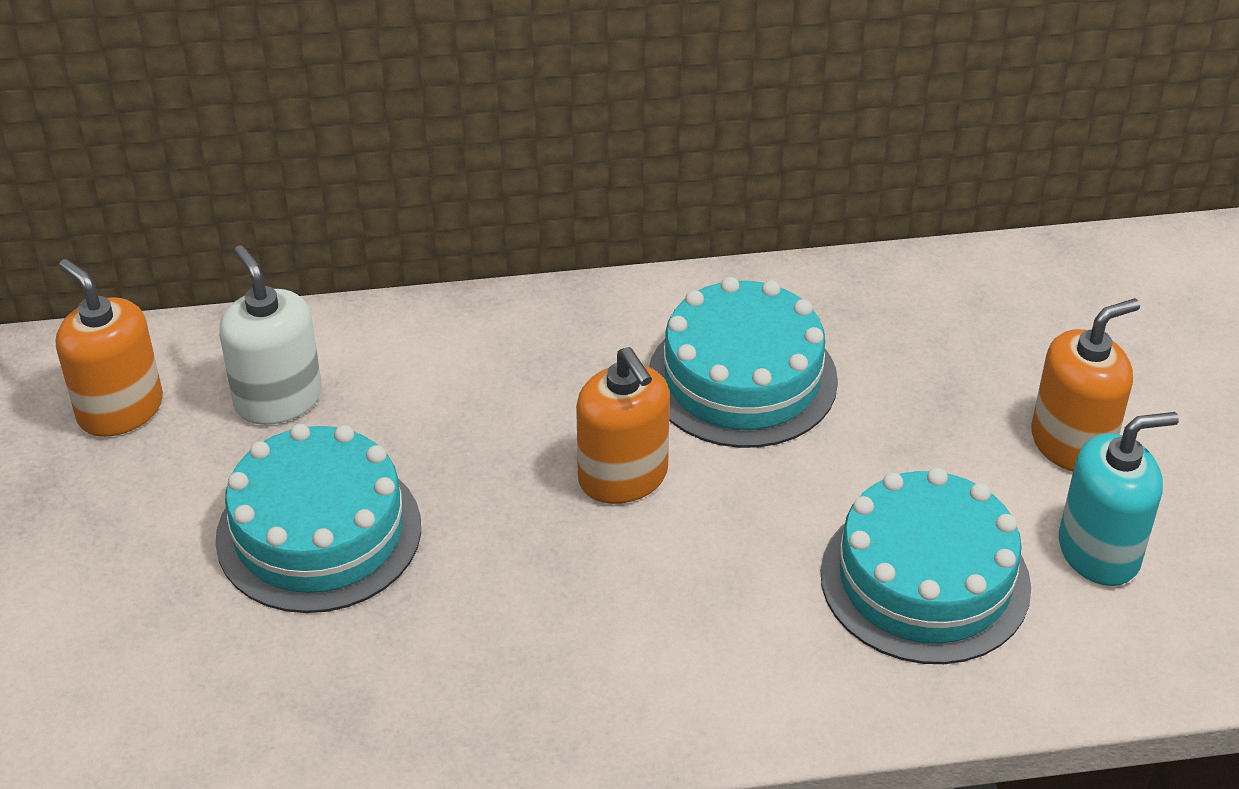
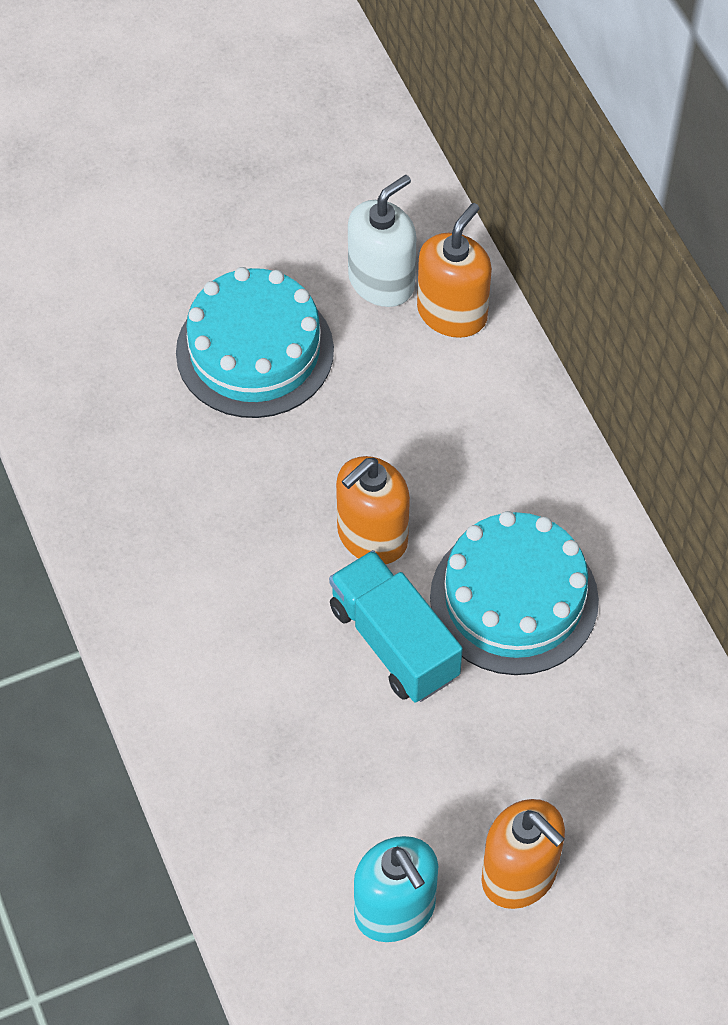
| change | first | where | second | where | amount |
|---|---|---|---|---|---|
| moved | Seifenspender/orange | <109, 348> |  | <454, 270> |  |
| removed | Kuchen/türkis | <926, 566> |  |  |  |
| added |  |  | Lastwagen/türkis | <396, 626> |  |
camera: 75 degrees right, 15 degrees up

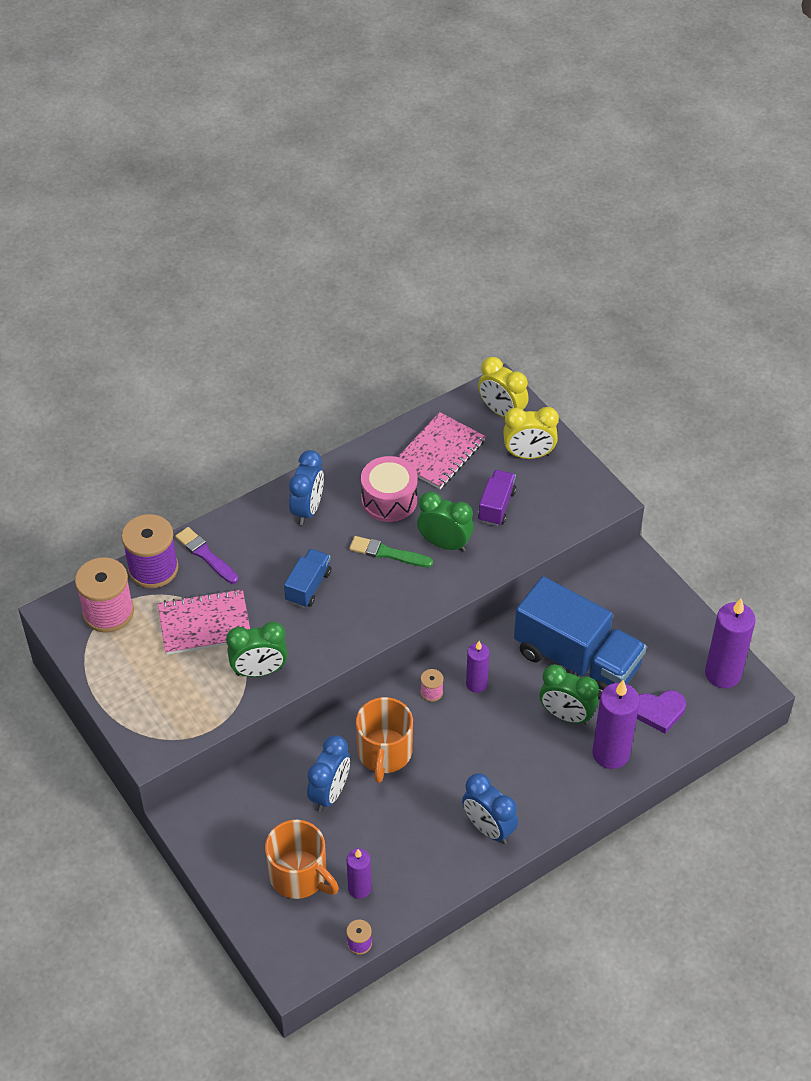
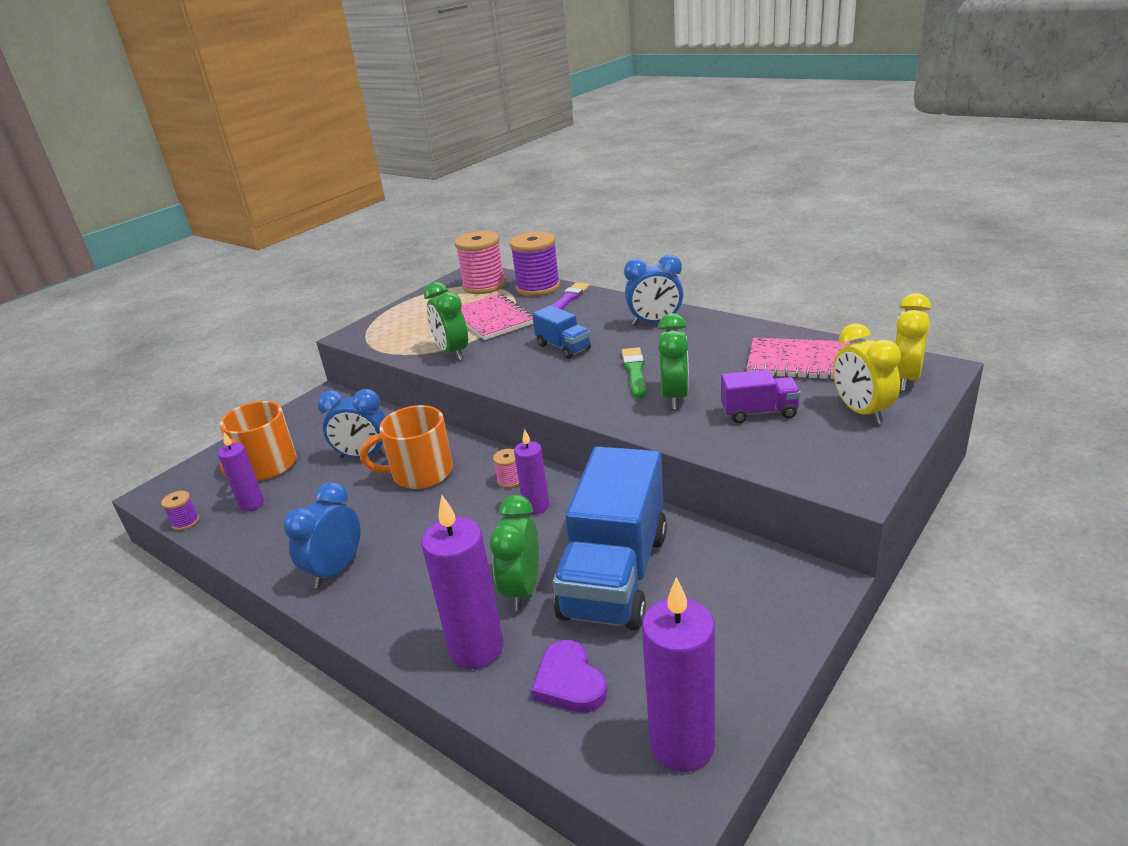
| change | first | where | second | where | amount |
|---|---|---|---|---|---|
| removed | Trommel/rosa | <389, 489> |  |  |  |
| turned | Lastwagen/blau | <307, 578> |  | <561, 332> | 45 degrees clockwise |
camera: 75 degrees right, 20 degrees down

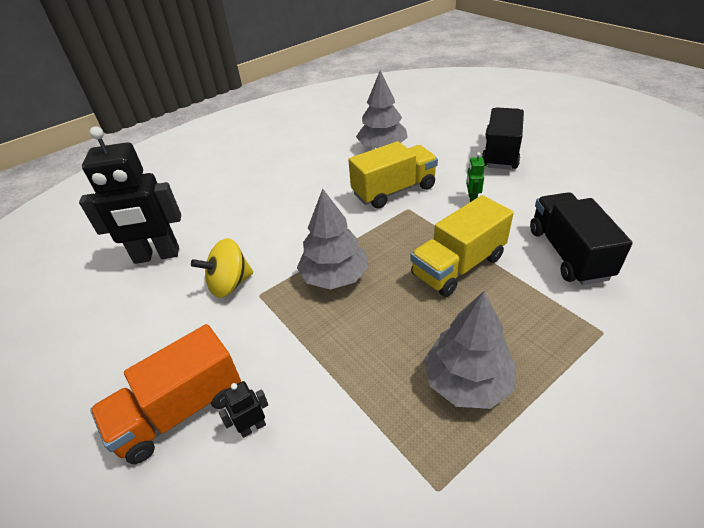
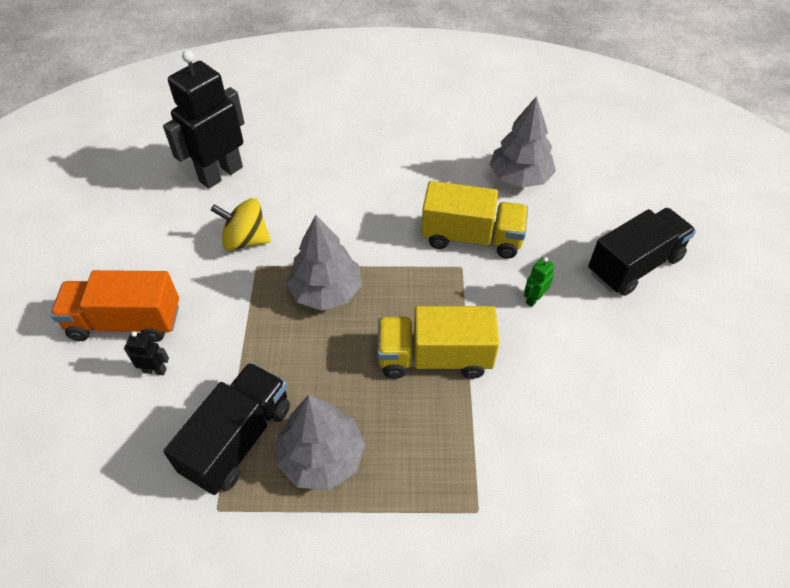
| change | first | where | second | where | amount |
|---|---|---|---|---|---|
| turned | Roboter/schwarz | <130, 195> |  | <204, 119> | 105 degrees clockwise |
| moved | Lastwagen/schwarz | <581, 238> |  | <226, 429> |  |
camera: 35 degrees right, 10 degrees up

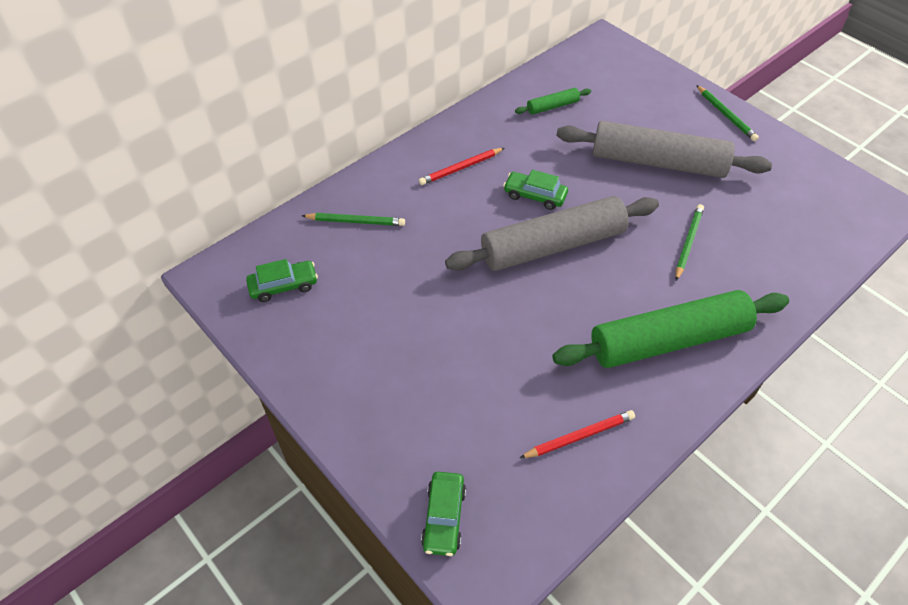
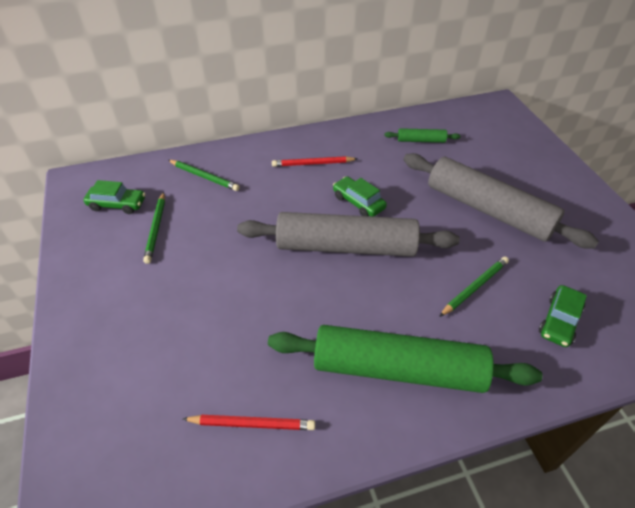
| change | first | where | second | where | amount |
|---|---|---|---|---|---|
| moved | Bleistift/grün | <727, 113> |  | <154, 228> |  |
| moved | Auto/grün | <443, 514> |  | <563, 316> |  |
camera: 25 degrees right, 5 degrees down

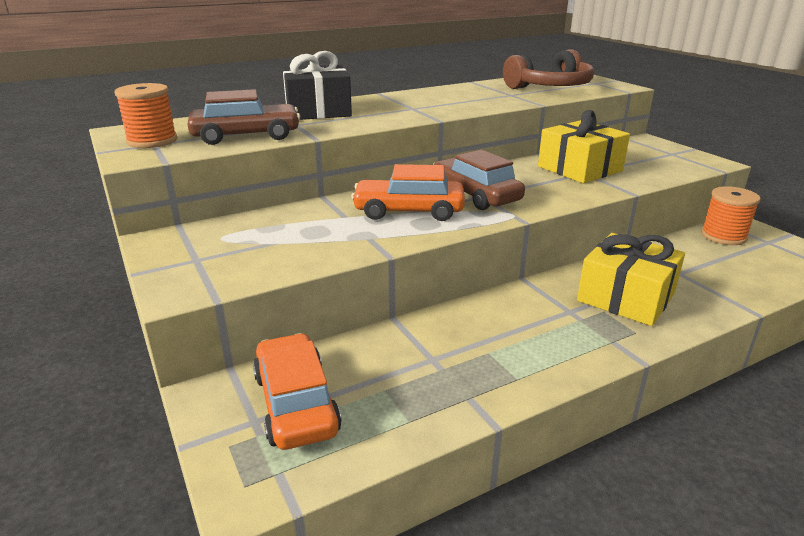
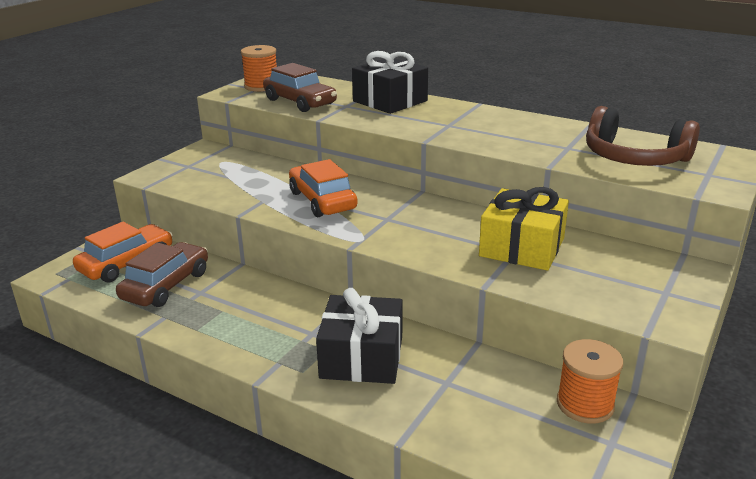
| change | first | where | second | where | amount |
|---|---|---|---|---|---|
| moved | Auto/braun | <479, 180> |  | <162, 274> |  |
| recoloured | Geschenk/gelb | <631, 279> | Geschenk/schwarz | <359, 336> |  |
camera: 60 degrees right, 0 degrees up

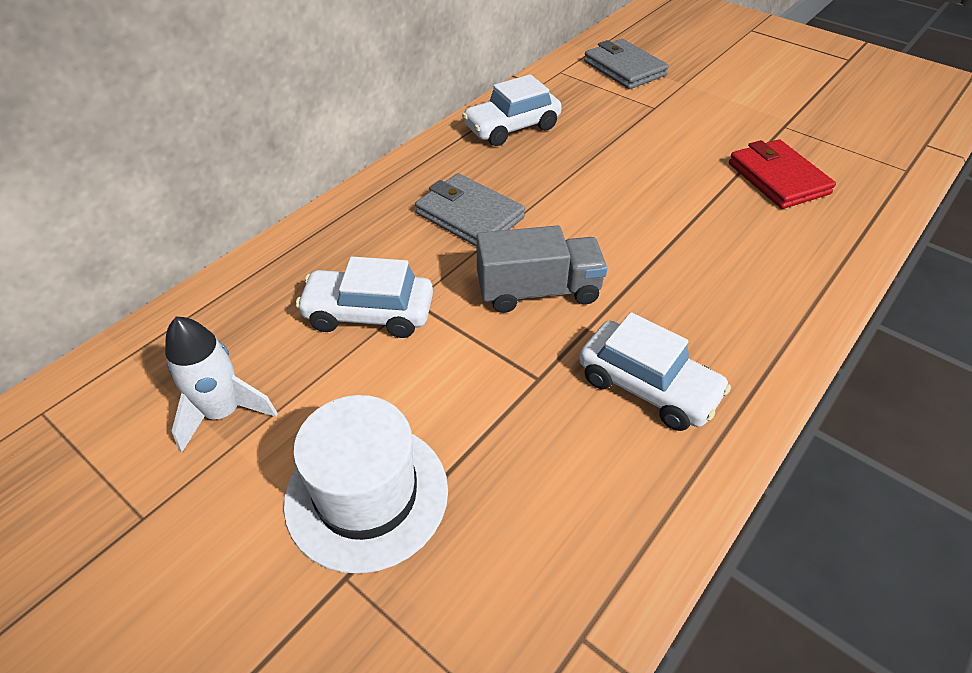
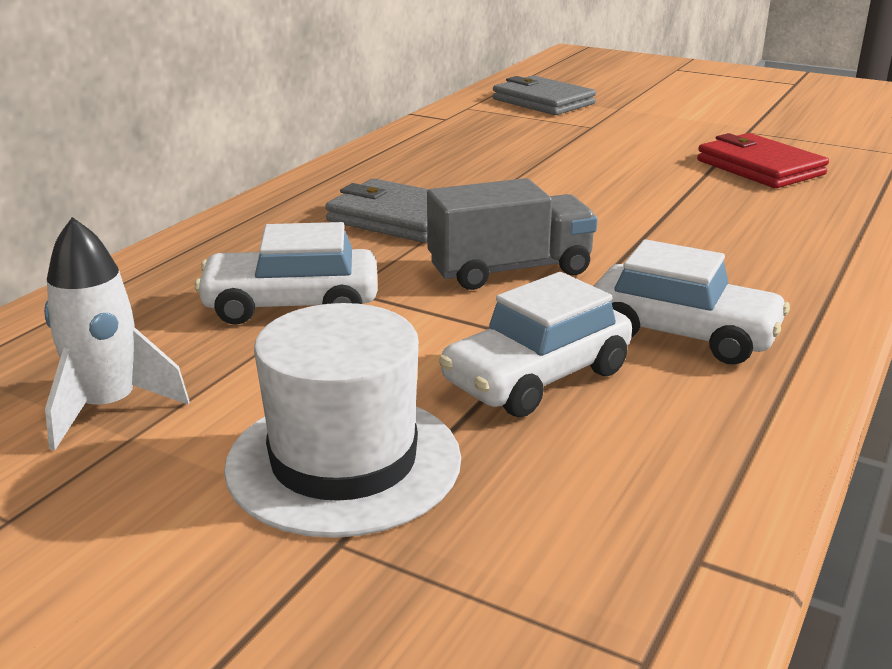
| change | first | where | second | where | amount |
|---|---|---|---|---|---|
| moved | Auto/weiß | <512, 110> |  | <535, 344> |  |
camera: 10 degrees left, 20 degrees down

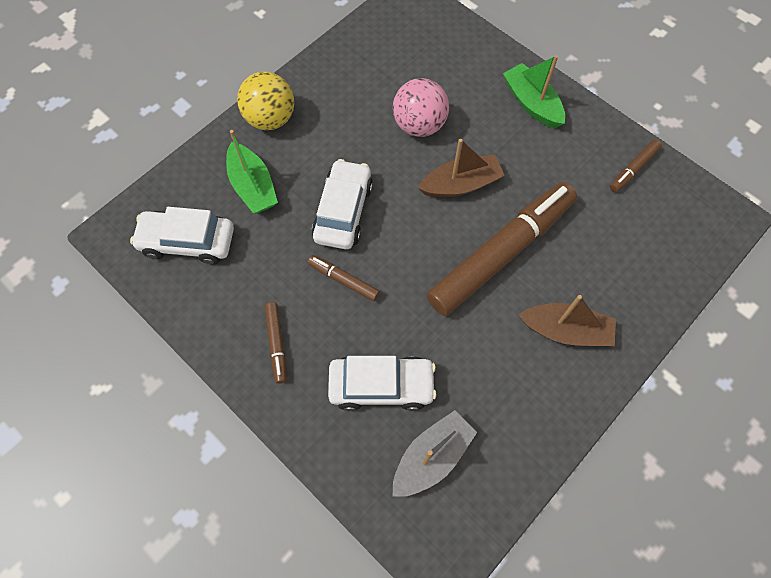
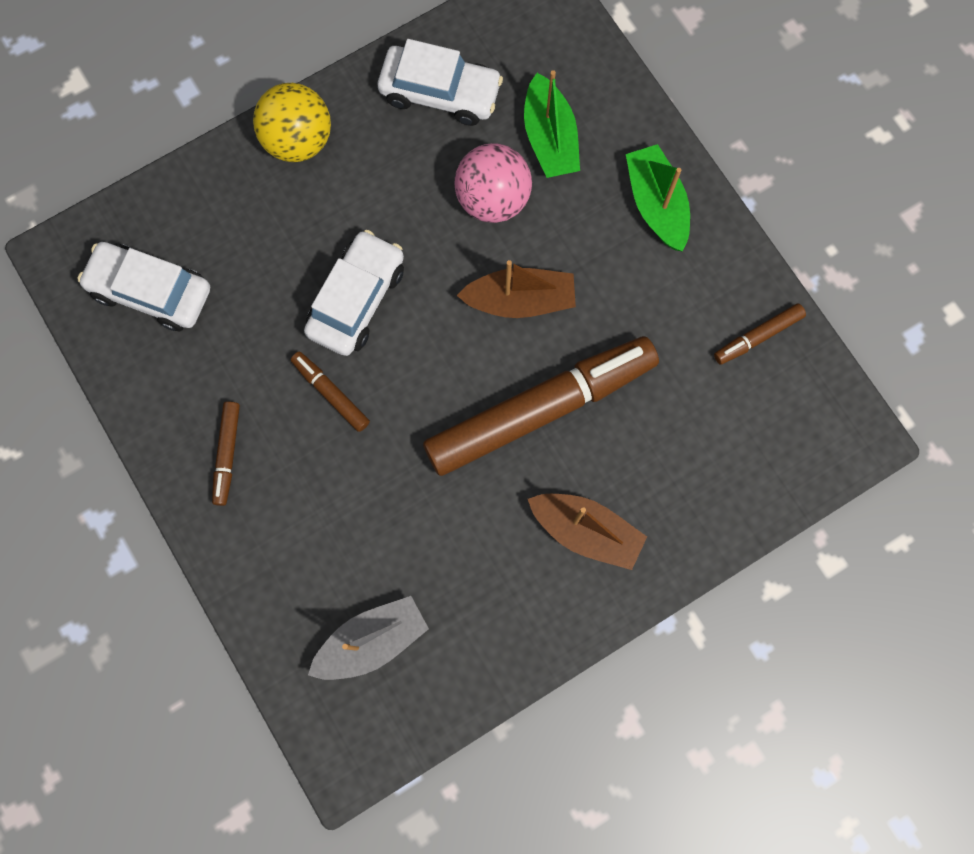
| change | first | where | second | where | amount |
|---|---|---|---|---|---|
| moved | Boot/grün | <252, 171> |  | <552, 124> |  |
| moved | Auto/weiß | <382, 383> |  | <440, 82> |  |
camera: 15 degrees right, 10 degrees up

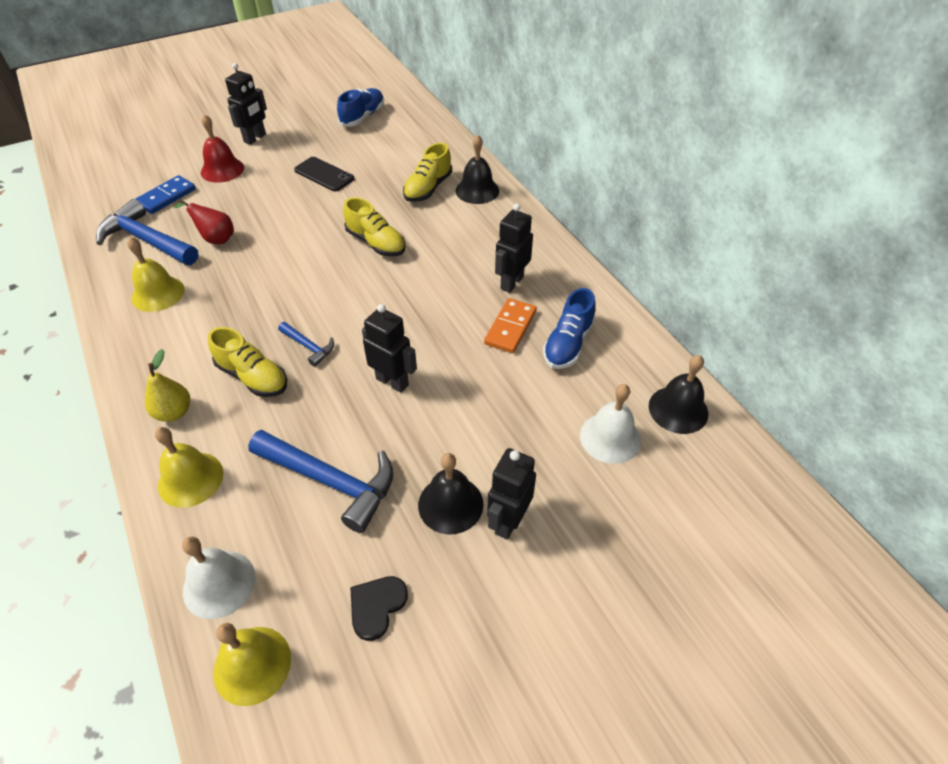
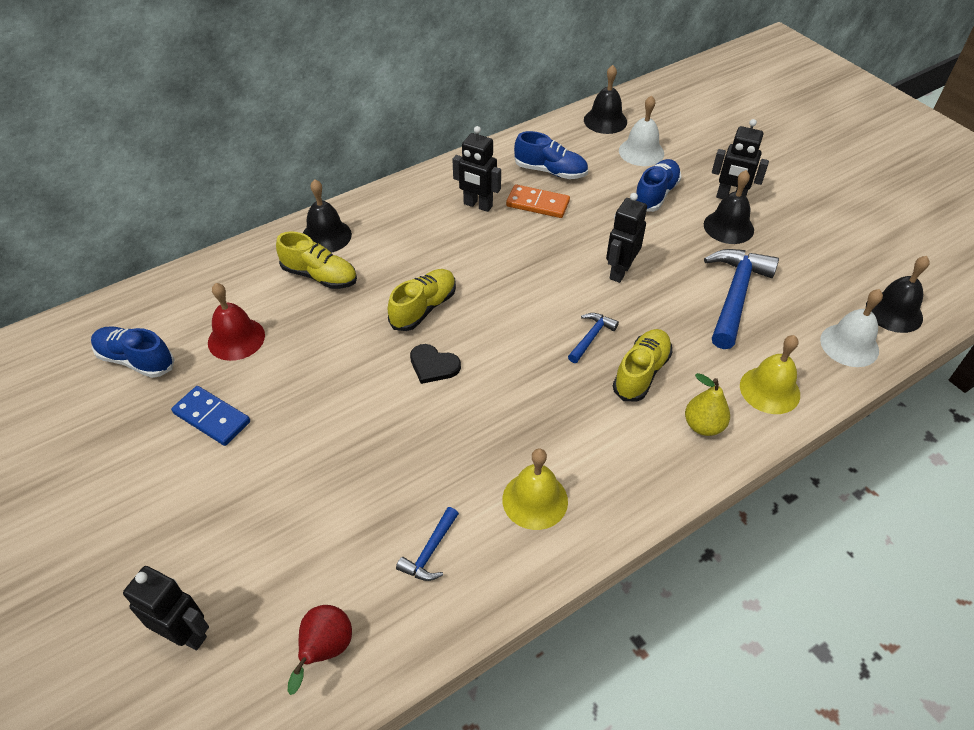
| change | first | where | second | where | amount |
|---|---|---|---|---|---|
| moved | Roboter/schwarz | <246, 104> |  | <166, 608> |  |
| moved | Glocke/rot | <222, 148> |  | <236, 322> |  |
| removed | Handy/schwarz | <324, 174> |  |  |  |
| moved | Dominostein/blau | <165, 194> |  | <210, 416> |  |
| moved | Birne/rot | <204, 221> |  | <320, 650> |  |
| resized | Hammer/blau | <147, 232> |  | <427, 544> | x0.50 |
| moved | Herz/schwarz | <379, 608> |  | <435, 364> |  |
| recoloured | Glocke/gelb | <252, 664> | Glocke/schwarz | <898, 294> |  |
| added |  |  | Schuh/blau | <658, 185> |  |
camera: 95 degrees left, 0 degrees up

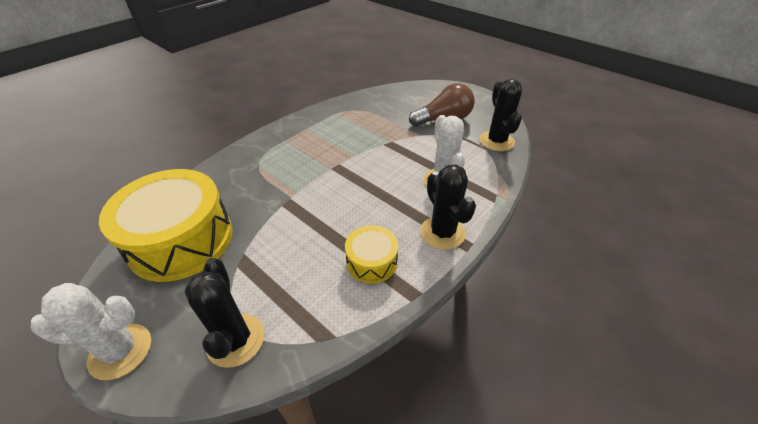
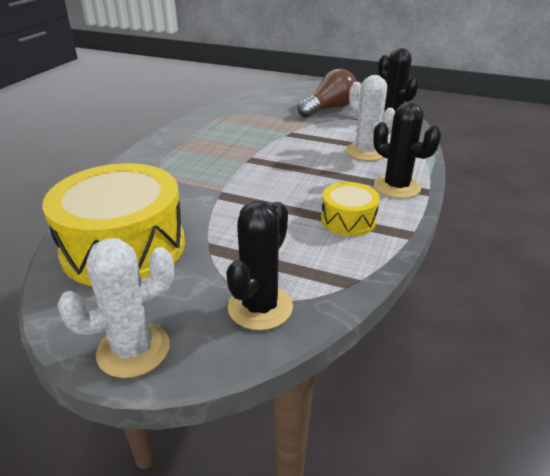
| change | first | where | second | where | amount |
|---|---|---|---|---|---|
| turned | Kaktus/schwarz | <224, 313> |  | <259, 265> | 60 degrees clockwise |
camera: 20 degrees left, 10 degrees down

